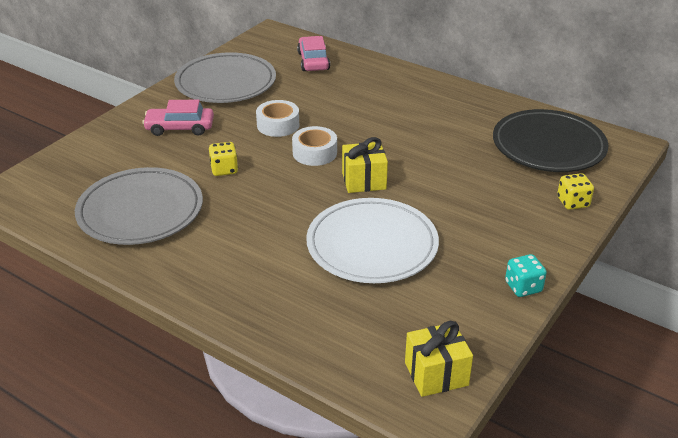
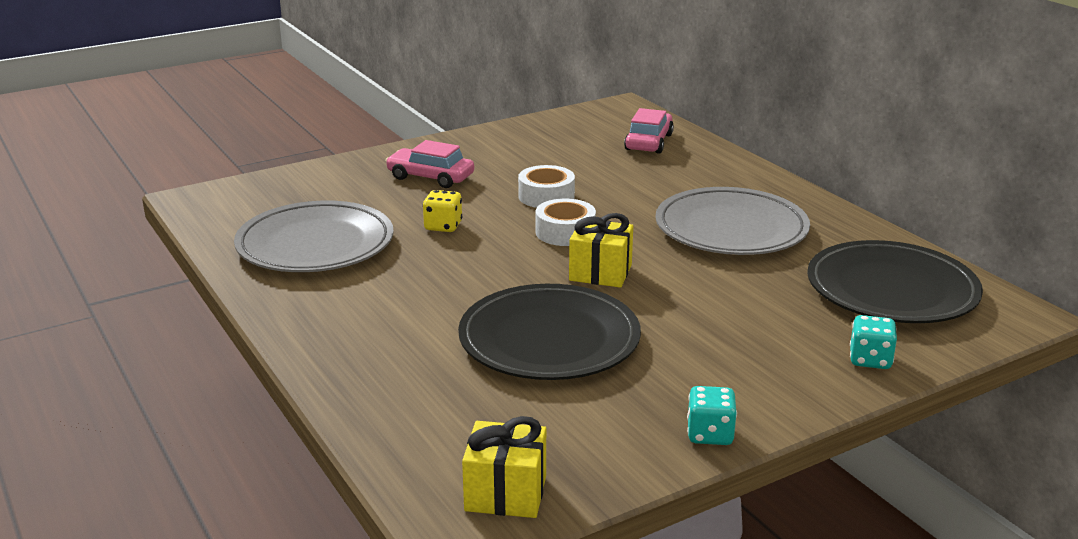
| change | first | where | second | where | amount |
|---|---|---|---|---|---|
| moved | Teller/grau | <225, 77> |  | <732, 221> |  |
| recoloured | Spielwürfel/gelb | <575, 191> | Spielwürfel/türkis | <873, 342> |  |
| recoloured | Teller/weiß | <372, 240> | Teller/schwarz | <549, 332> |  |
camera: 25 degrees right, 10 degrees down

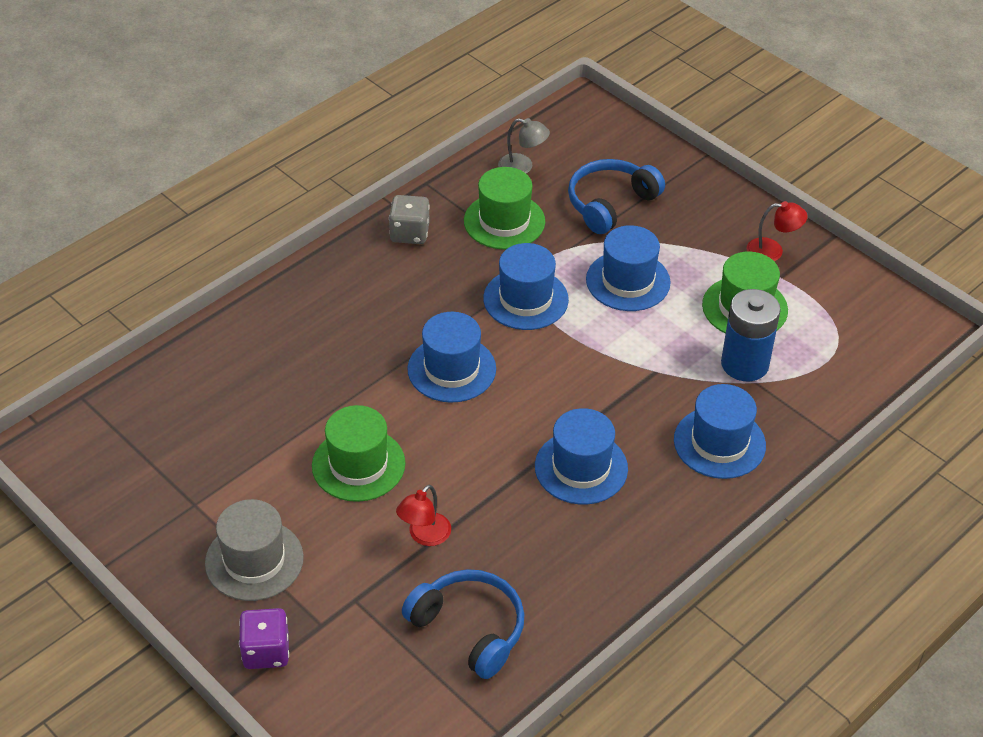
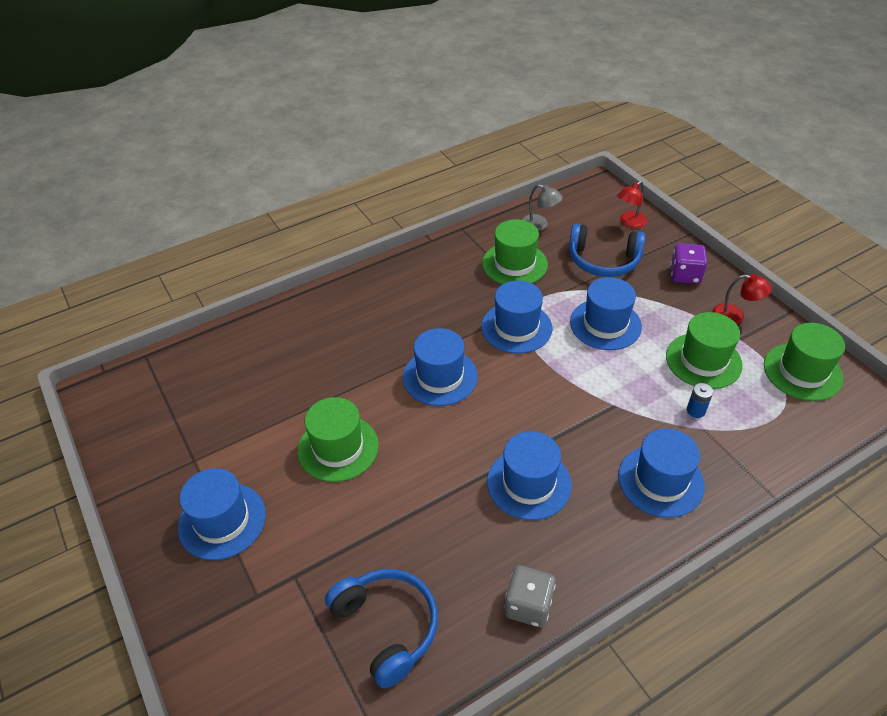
| change | first | where | second | where | amount |
|---|---|---|---|---|---|
| turned | Kopfhörer/blau | <616, 196> |  | <607, 250> | 135 degrees counterclockwise |
| moved | Spielwürfel/grau | <409, 219> |  | <530, 596> |  |
| resized | Batterie/blau | <751, 335> |  | <700, 400> | x0.44 |
| moved | Lampe/rot | <423, 515> |  | <632, 204> |  |
| recoloured | Hut/grau | <254, 550> | Hut/blau | <222, 514> |  |
| moved | Spielwürfel/lila | <264, 638> |  | <688, 263> |  |
| added |  |  | Hut/grün | <804, 362> |  |
camera: 15 degrees right, 0 degrees up

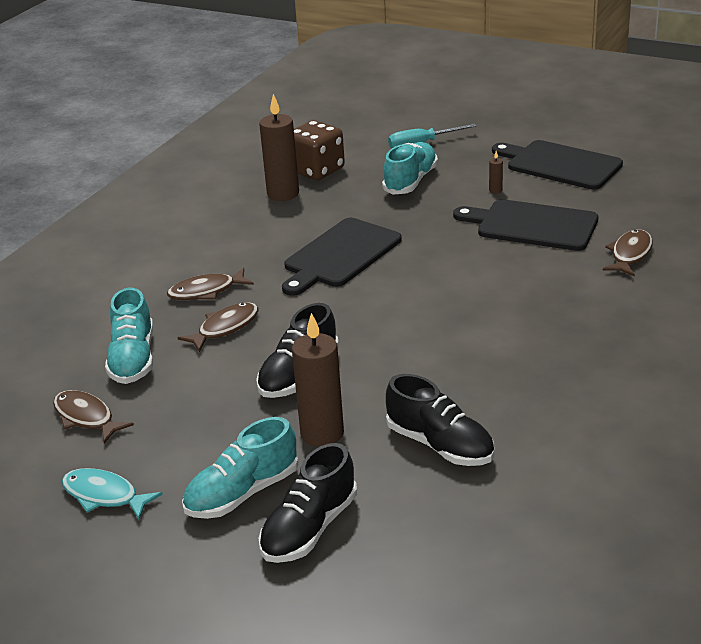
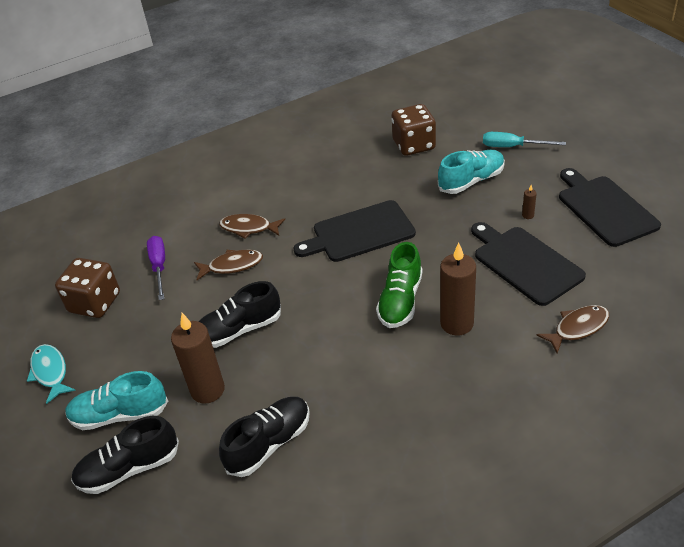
| change | first | where | second | where | amount |
|---|---|---|---|---|---|
| moved | Kerze/braun | <279, 147> |  | <458, 289> |  |
| replaced | Schuh/türkis | <129, 336> | Schraubenzieher/lila | <156, 268> |  |
| turned | Schuh/schwarz | <440, 420> |  | <264, 437> | 120 degrees counterclockwise |
| replaced | Fisch/braun | <93, 417> | Spielwürfel/braun | <87, 288> |  |
| added |  |  | Schuh/grün | <399, 285> |  |
camera: 35 degrees right, 10 degrees up

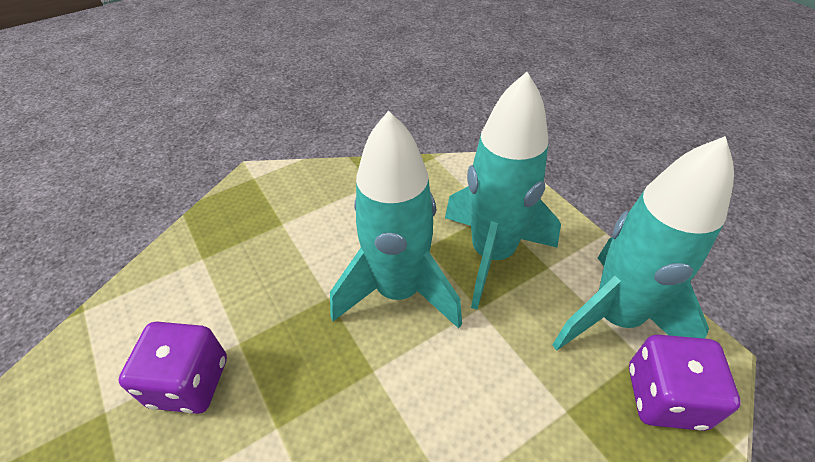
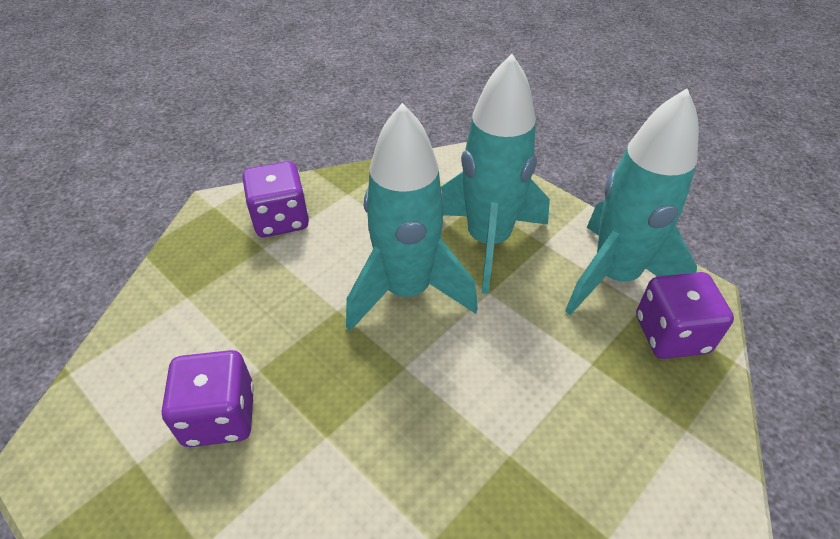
| change | first | where | second | where | amount |
|---|---|---|---|---|---|
| added |  |  | Spielwürfel/lila | <275, 199> |  |
camera: 15 degrees left, 0 degrees up

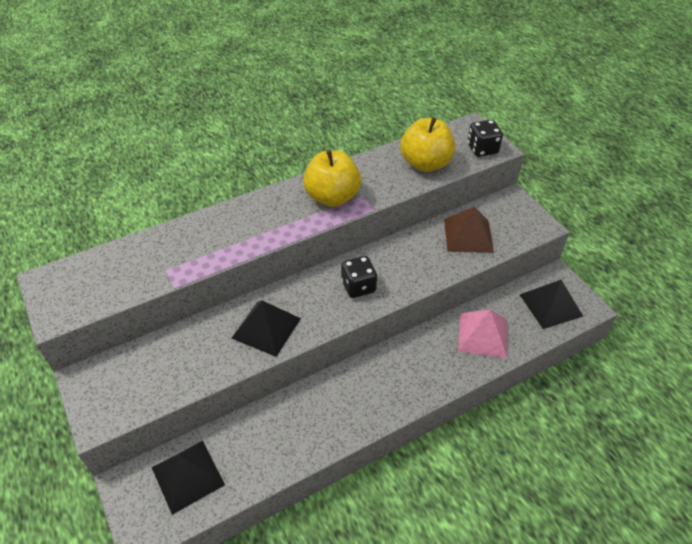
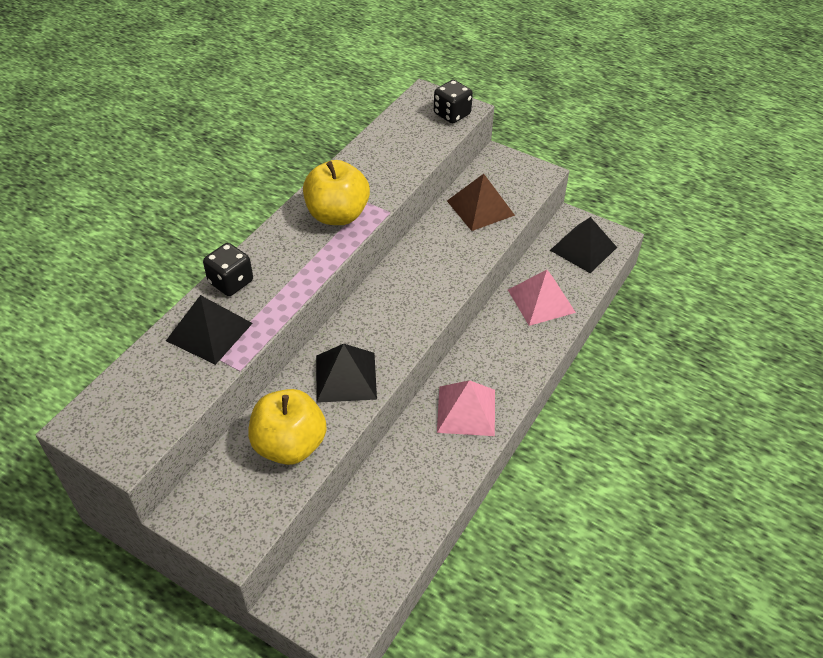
| change | first | where | second | where | amount |
|---|---|---|---|---|---|
| moved | Apfel/gelb | <427, 144> |  | <287, 427> |  |
| moved | Spielwürfel/schwarz | <359, 277> |  | <228, 269> |  |
| moved | Pyramide/schwarz | <188, 478> |  | <209, 330> |  |
| added |  |  | Pyramide/rosa | <466, 408> |  |
camera: 30 degrees left, 0 degrees up

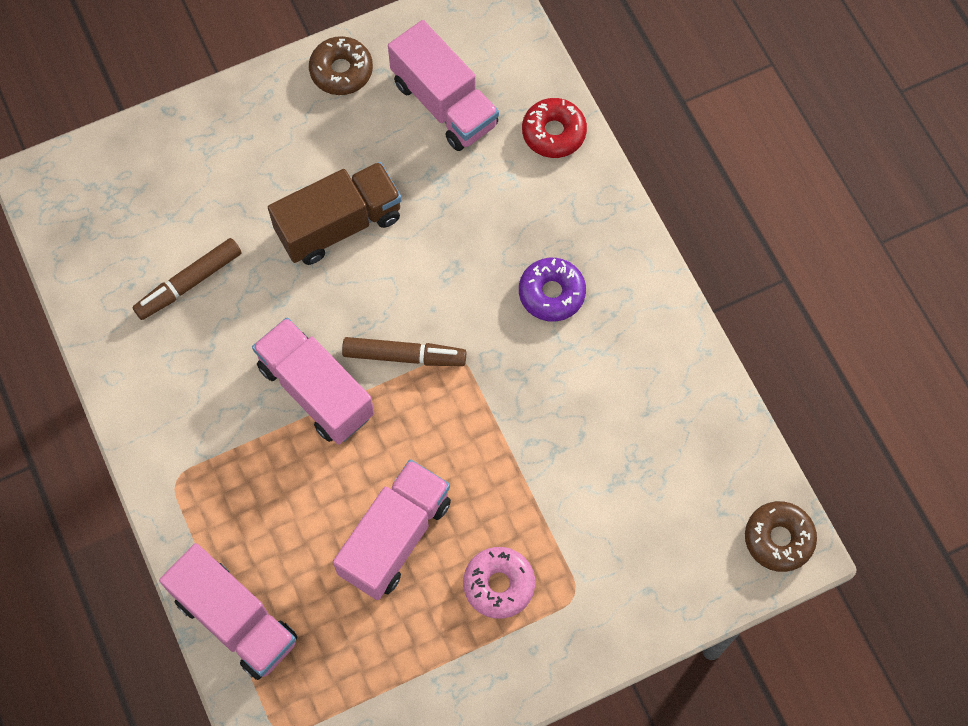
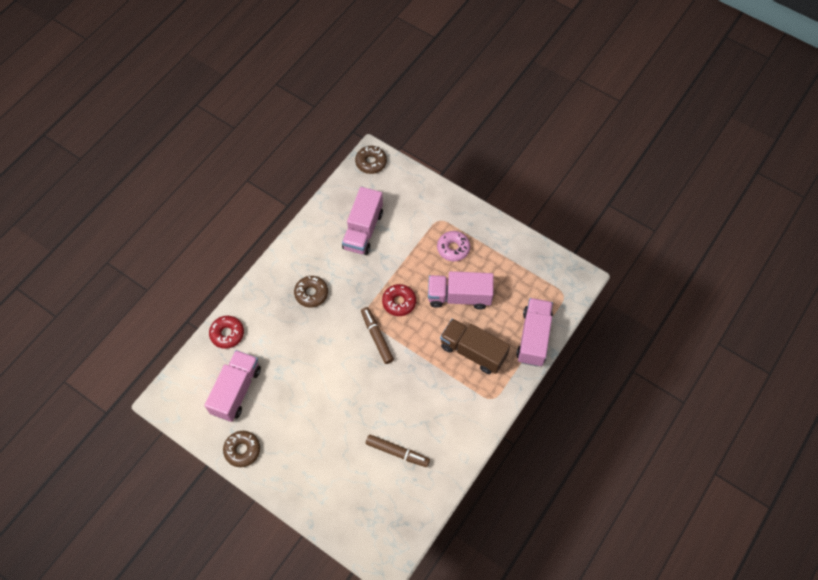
| change | first | where | second | where | amount |
|---|---|---|---|---|---|
| moved | Lastwagen/braun | <335, 213> |  | <475, 346> |  |
| recoloured | Donut/lila | <552, 289> | Donut/braun | <311, 292> |  |
| moved | Lastwagen/rosa | <313, 380> |  | <362, 221> |  |
| added |  |  | Donut/rot | <399, 300> |  |
camera: 120 degrees left, 5 degrees down

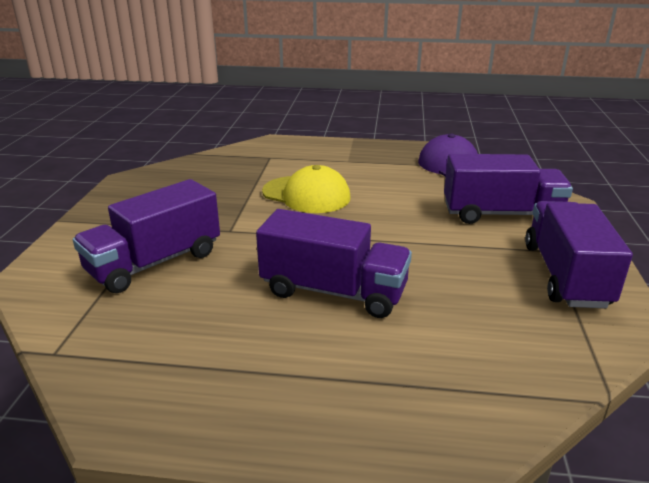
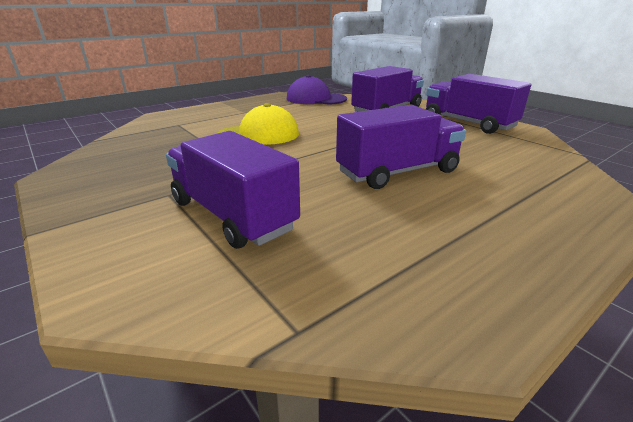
| change | first | where | second | where | amount |
|---|---|---|---|---|---|
| turned | Lastwagen/lila | <146, 236> |  | <233, 190> | 135 degrees clockwise |
camera: 45 degrees left, 0 degrees up

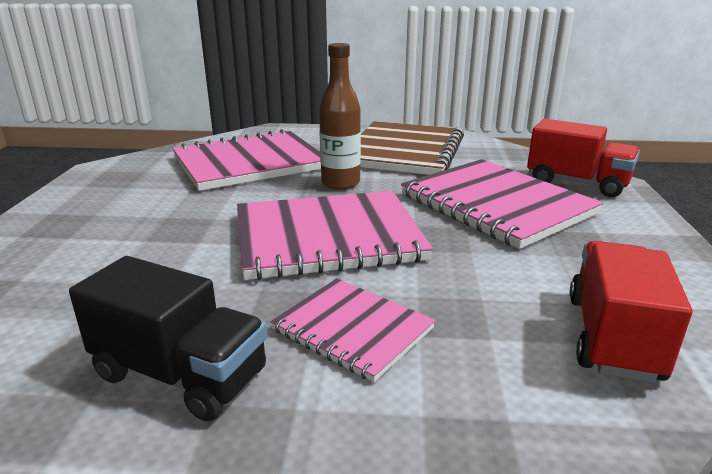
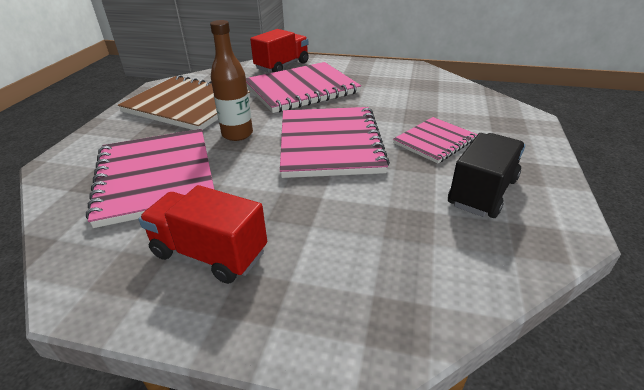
| change | first | where | second | where | amount |
|---|---|---|---|---|---|
| moved | Lastwagen/rot | <631, 312> |  | <203, 234> |  |
camera: 80 degrees left, 10 degrees up

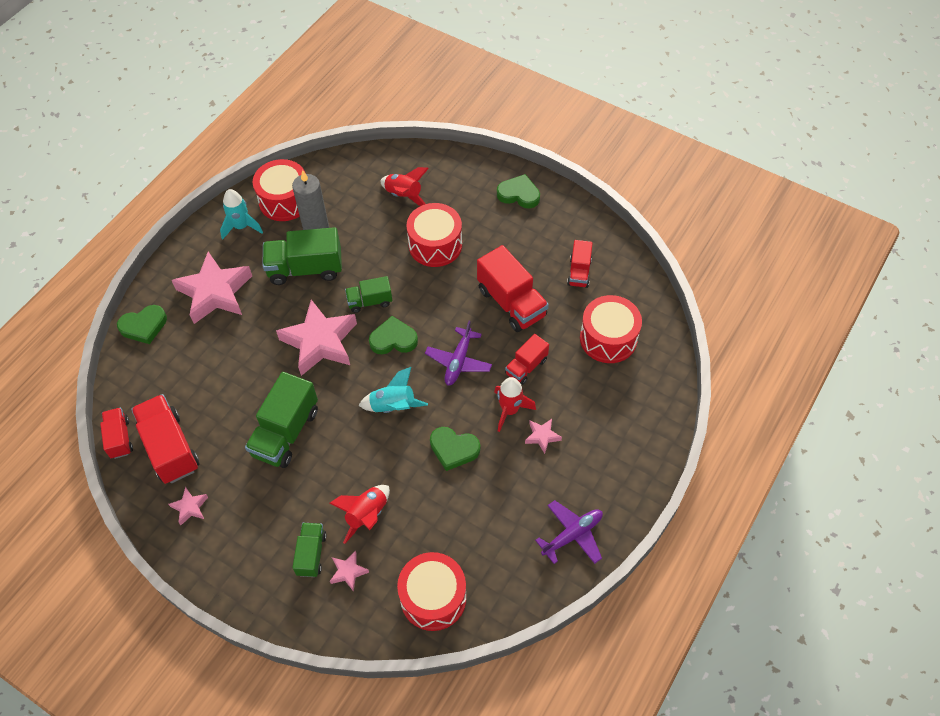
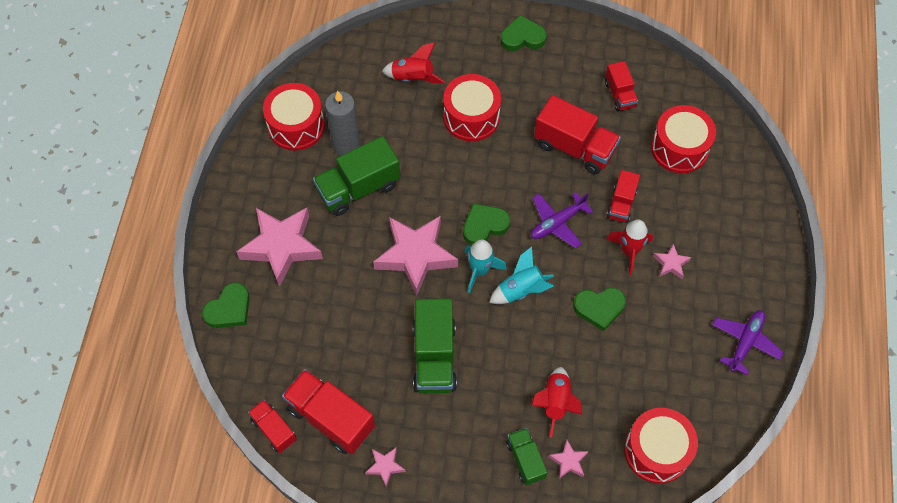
| change | first | where | second | where | amount |
|---|---|---|---|---|---|
| moved | Rakete/türkis | <241, 214> |  | <485, 266> |  |
| removed | Lastwagen/grün | <368, 294> |  |  |  |
| turned | Flugzeug/lila | <458, 352> |  | <562, 220> | 60 degrees clockwise |
camera: 25 degrees left, 5 degrees up

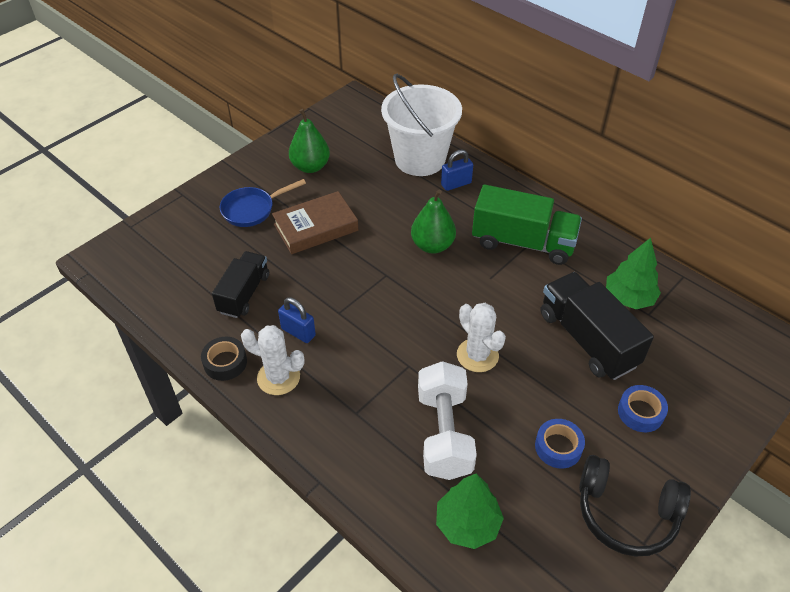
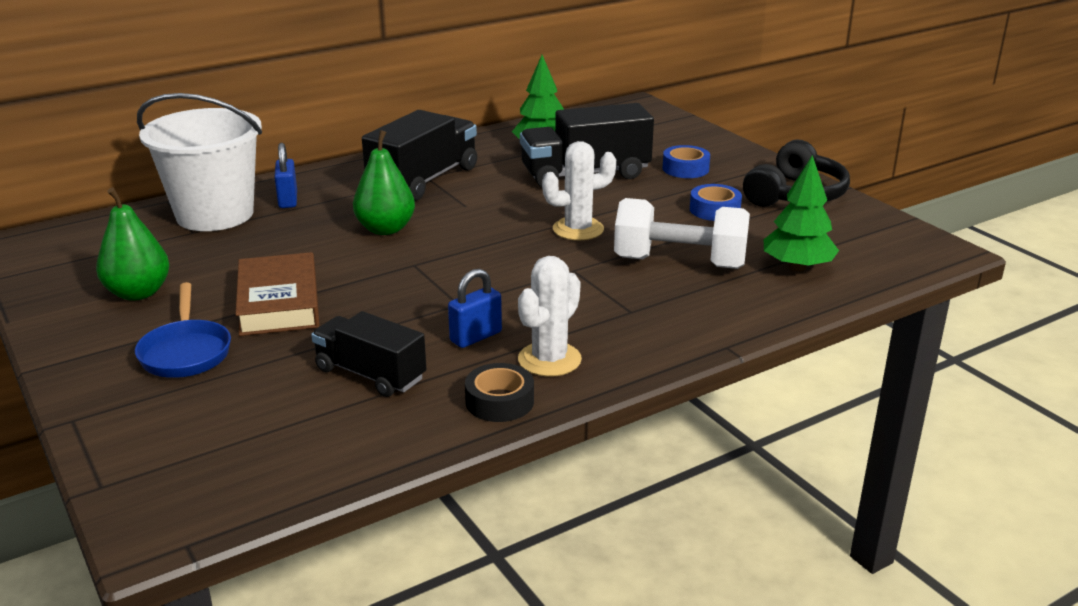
| change | first | where | second | where | amount |
|---|---|---|---|---|---|
| recoloured | Lastwagen/grün | <527, 225> | Lastwagen/schwarz | <419, 155> |  |
camera: 75 degrees left, 20 degrees down

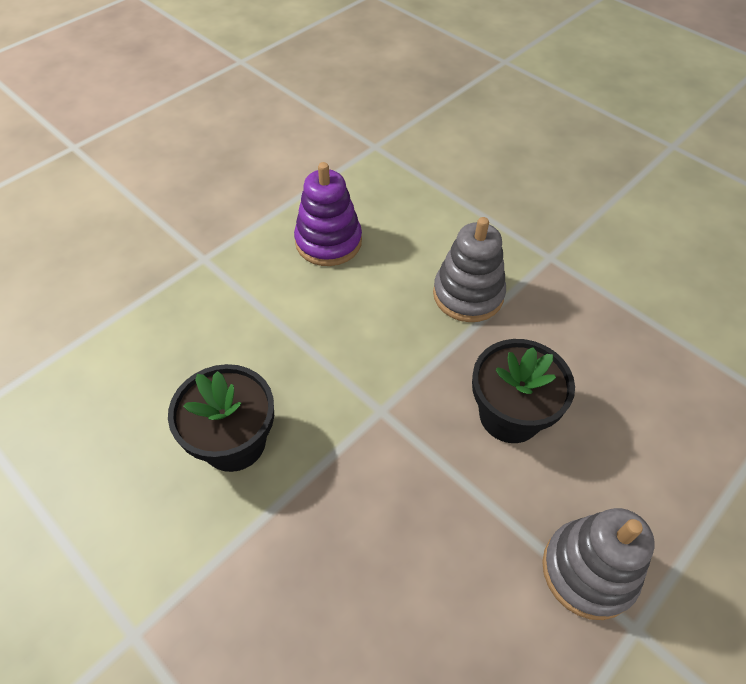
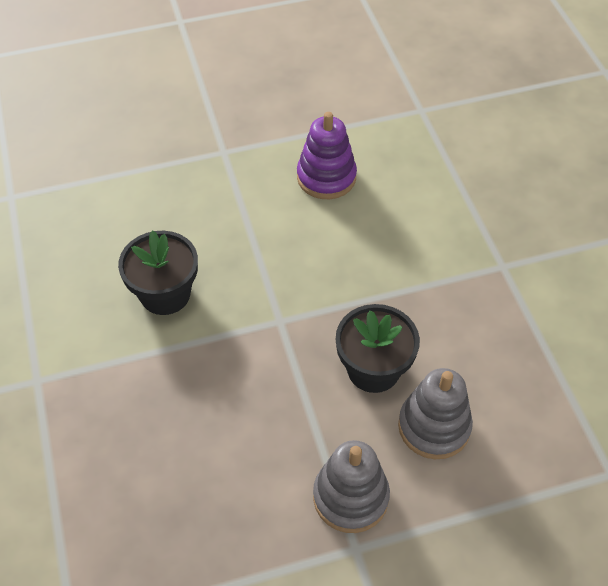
| change | first | where | second | where | amount |
|---|---|---|---|---|---|
| moved | Stapelspielzeug/grau | <469, 269> |  | <435, 413> |  |
camera: 30 degrees right, 0 degrees up

